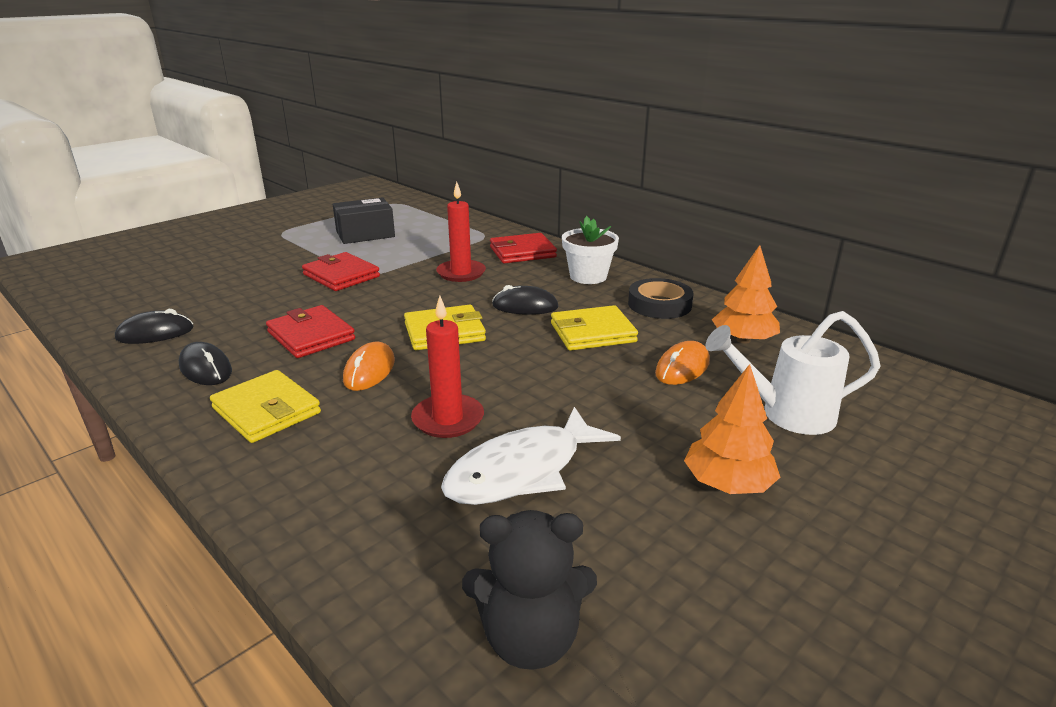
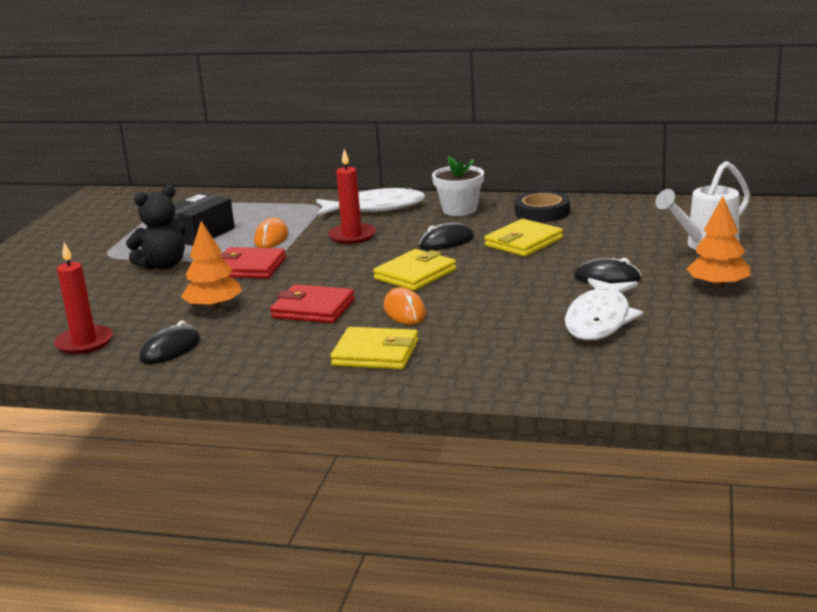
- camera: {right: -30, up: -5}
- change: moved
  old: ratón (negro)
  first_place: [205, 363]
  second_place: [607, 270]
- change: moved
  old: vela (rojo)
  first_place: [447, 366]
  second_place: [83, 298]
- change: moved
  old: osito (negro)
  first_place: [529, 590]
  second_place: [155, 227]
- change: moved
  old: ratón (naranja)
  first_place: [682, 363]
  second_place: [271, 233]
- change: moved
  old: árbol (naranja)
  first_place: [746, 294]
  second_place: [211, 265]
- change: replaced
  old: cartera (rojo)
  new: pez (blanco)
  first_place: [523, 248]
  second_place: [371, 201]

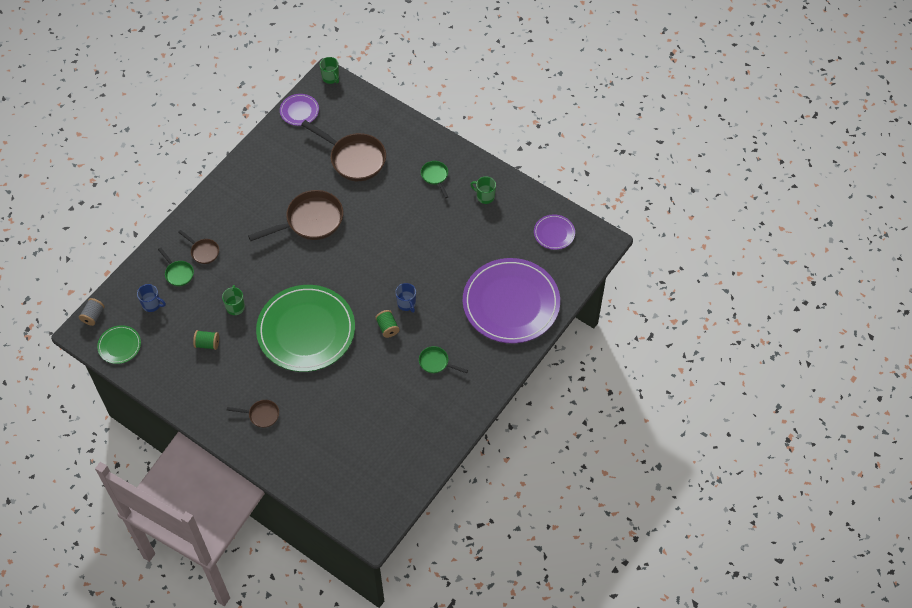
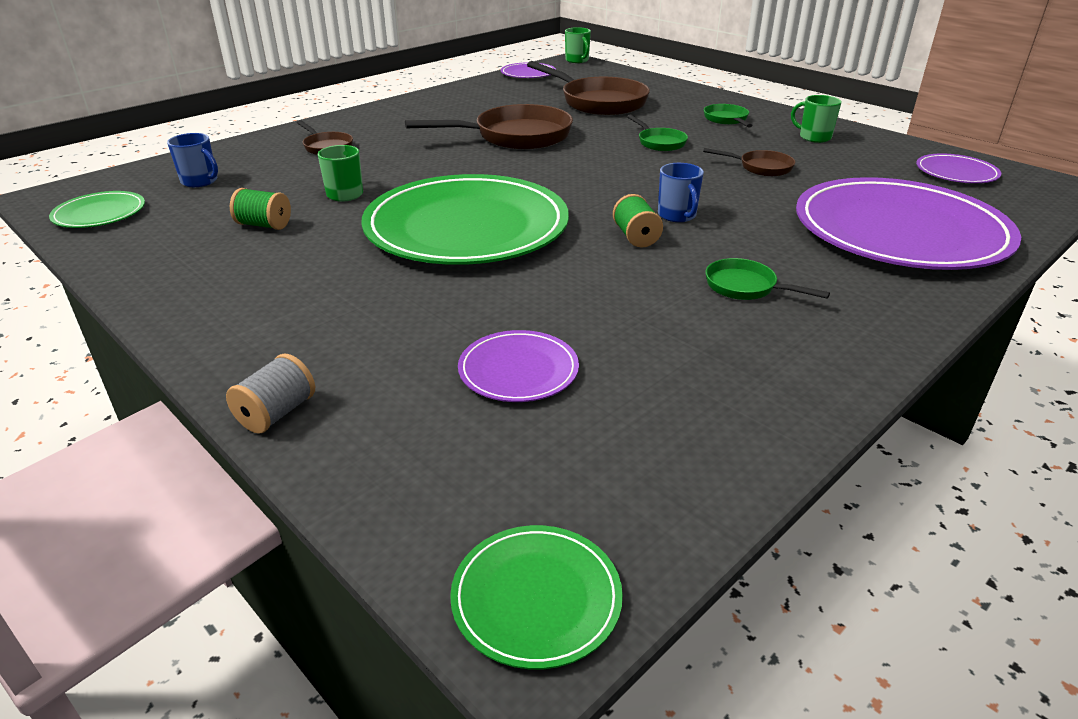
- camera: {right: 10, up: -25}
- change: added
  new: plato (verde)
  second_place: [536, 597]
- change: added
  new: plato (morado)
  second_place: [518, 366]
- change: moved
  old: carrete (gris)
  first_place: [91, 312]
  second_place: [270, 393]
- change: moved
  old: sartén (verde)
  first_place: [176, 266]
  second_place: [657, 133]
- change: moved
  old: sartén (marrón)
  first_place: [253, 414]
  second_place: [749, 162]

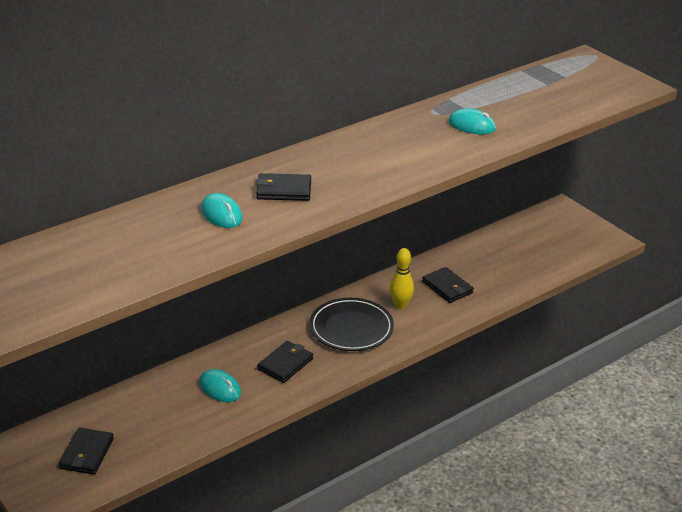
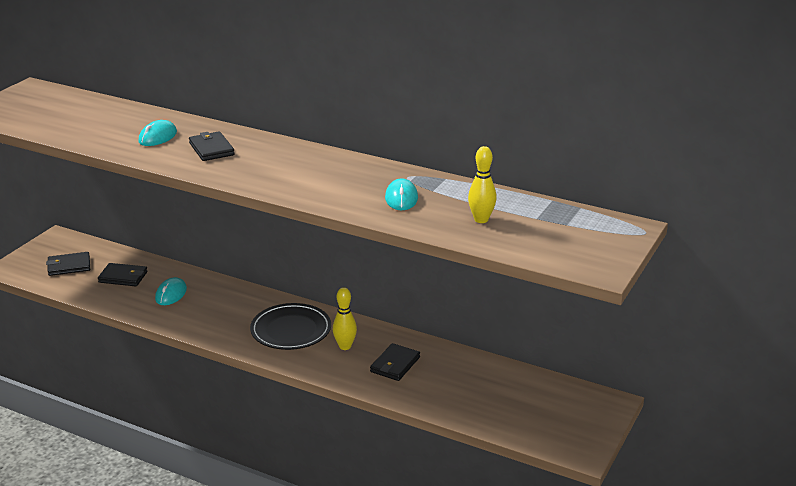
- camera: {right: 65, up: -5}
- change: added
  new: bolo (amarillo)
  second_place: [482, 184]
- change: moved
  old: cartera (negro)
  first_place: [285, 362]
  second_place: [123, 274]

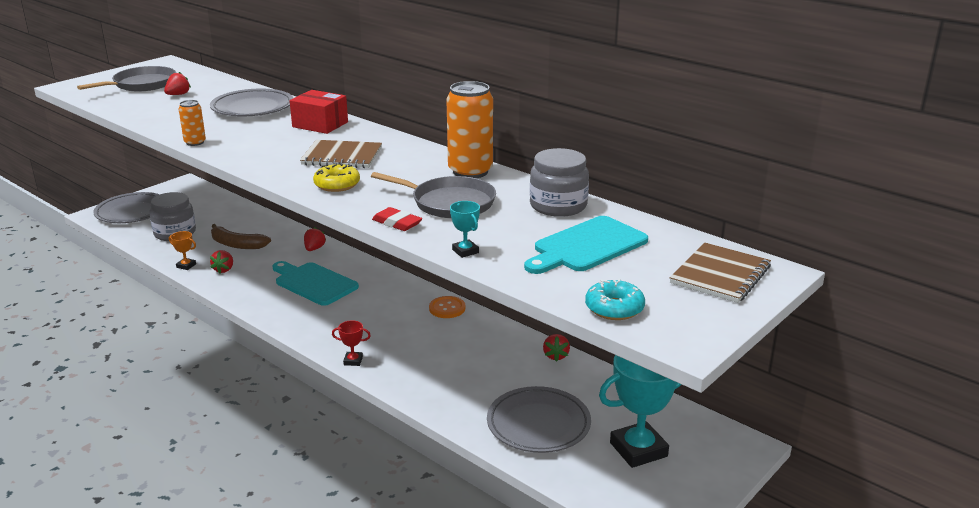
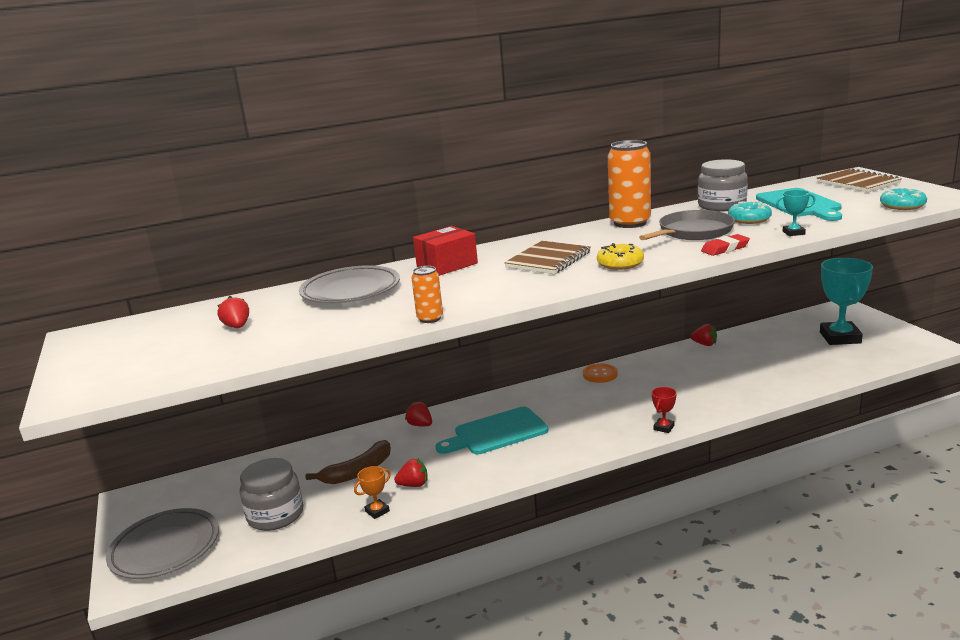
- camera: {right: -60, up: -5}
- change: removed
  old: sartén (gris)
  first_place: [126, 78]
- change: removed
  old: plato (gris)
  first_place: [539, 419]
- change: added
  new: rosquilla (turquesa)
  second_place: [750, 212]
- change: turned
  old: fresa (rojo)
  first_place: [221, 261]
  second_place: [411, 473]
  degrees: -45

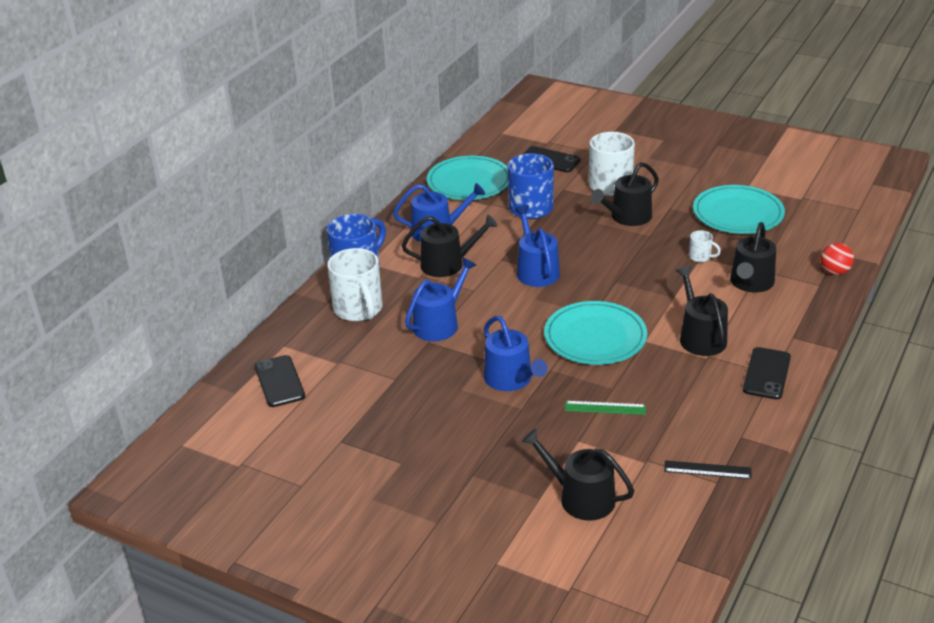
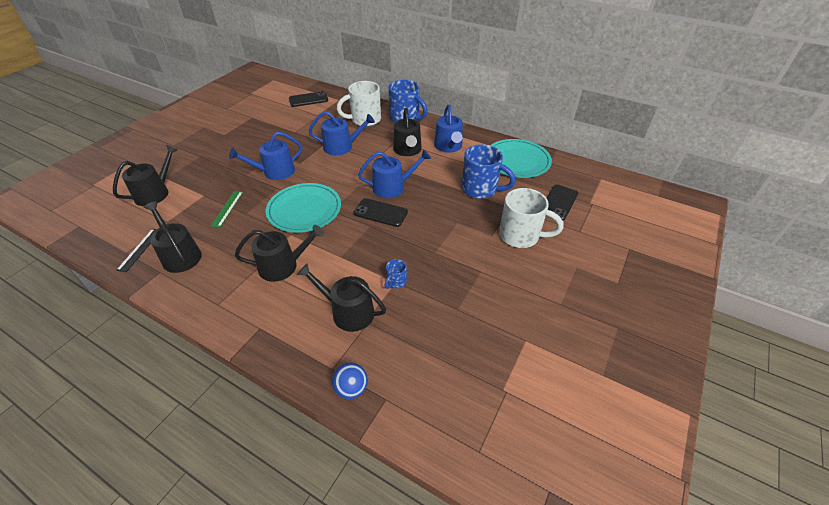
- camera: {right: 90, up: 10}
- change: removed
  old: plato (turquesa)
  first_place: [739, 209]
- change: moved
  old: regadera (negro)
  first_place: [625, 194]
  second_place: [173, 237]
- change: moved
  old: móvil (negro)
  first_place: [767, 373]
  second_place: [381, 212]
- change: recoloured
  old: taza (blanco)
  new: taza (azul)
  first_place: [705, 246]
  second_place: [396, 274]
- change: recoloured
  old: pelota (rojo)
  new: pelota (azul)
  first_place: [837, 259]
  second_place: [350, 380]
- change: turned
  old: regadera (azul)
  first_place: [440, 299]
  second_place: [342, 133]
  degrees: -45

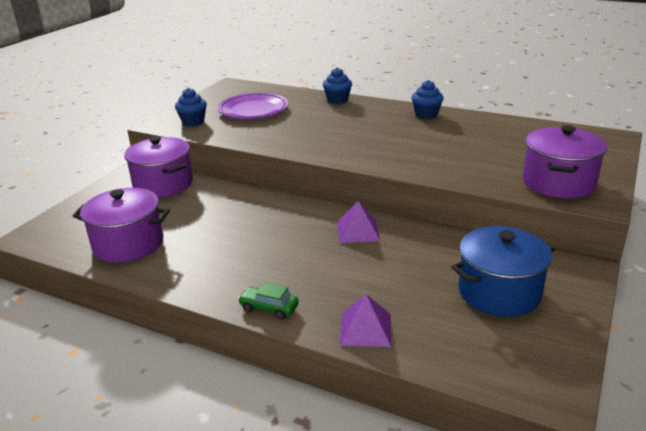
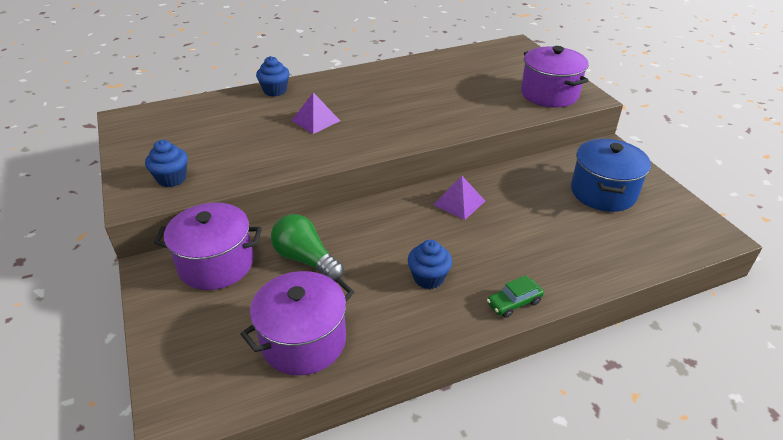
- camera: {right: -50, up: 10}
- change: removed
  old: plato (morado)
  first_place: [253, 106]
- change: added
  new: bombilla (verde)
  second_place: [307, 247]
- change: moved
  old: pirámide (morado)
  first_place: [365, 320]
  second_place: [315, 113]
- change: moved
  old: magdalena (azul)
  first_place: [427, 99]
  second_place: [430, 264]

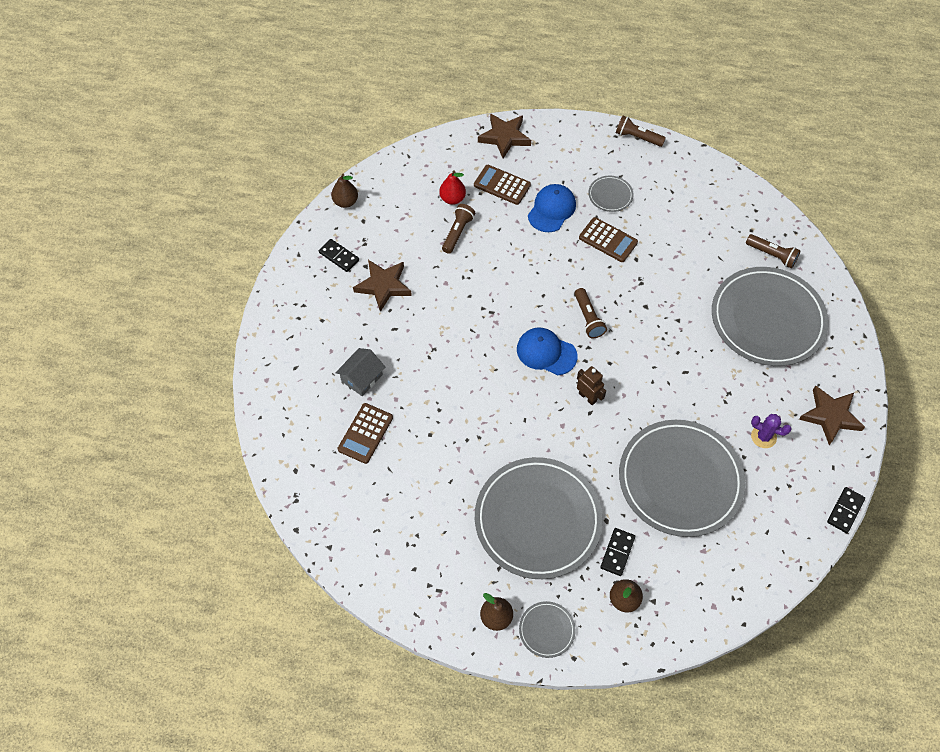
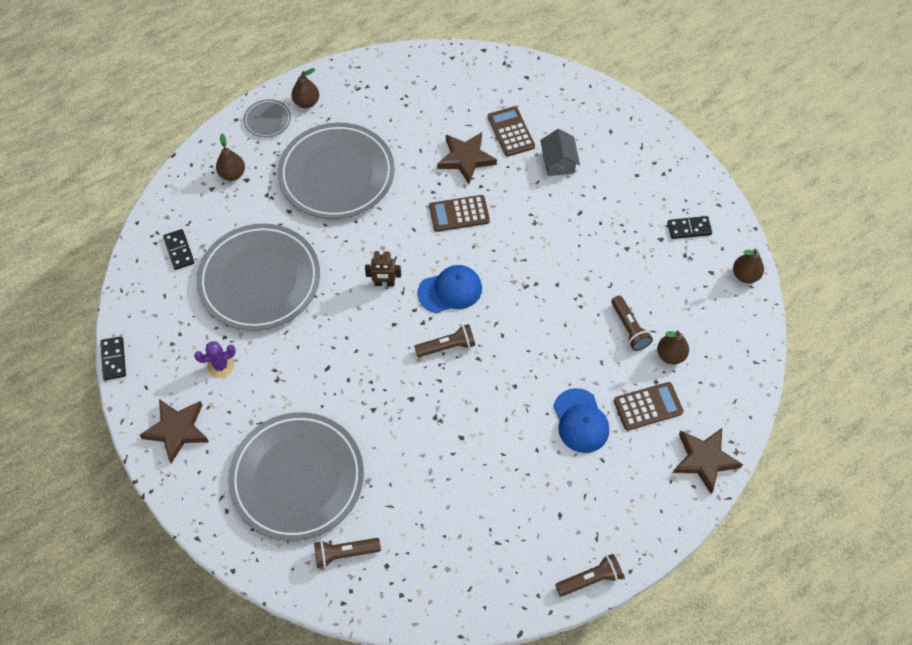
- camera: {right: 135, up: 0}
- change: removed
  old: plato (gris)
  first_place: [611, 194]
- change: moved
  old: estrella (marrón)
  first_place: [382, 286]
  second_place: [467, 158]
- change: moved
  old: calculadora (marrón)
  first_place: [608, 239]
  second_place: [459, 213]
- change: moved
  old: ficha de dominó (negro)
  first_place: [617, 552]
  second_place: [179, 249]
- change: recoloured
  old: pera (rojo)
  new: pera (marrón)
  first_place: [452, 187]
  second_place: [673, 347]
- change: turned
  old: lámpara de mano (marrón)
  first_place: [591, 313]
  second_place: [444, 340]
  degrees: 135

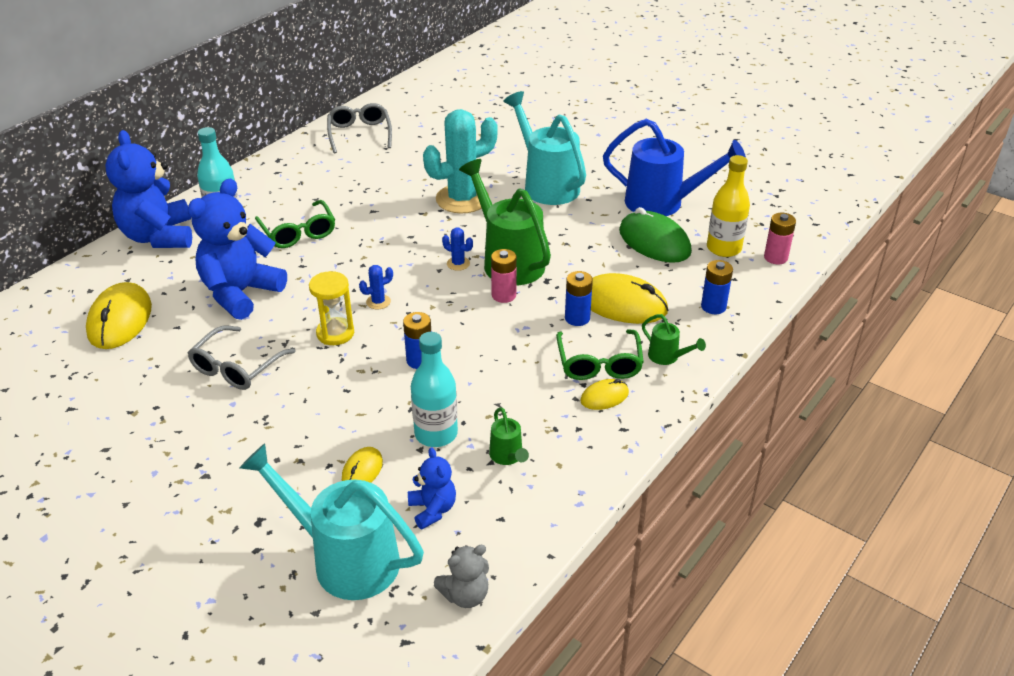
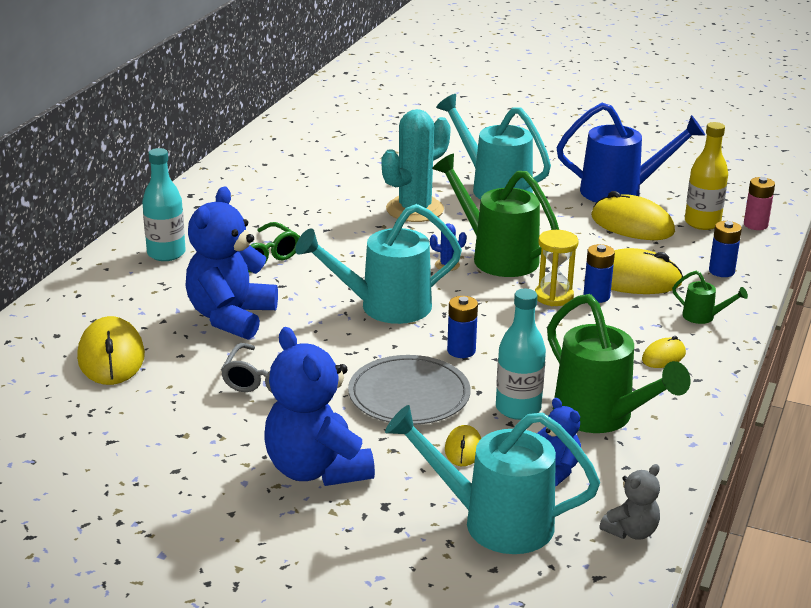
- camera: {right: -15, up: -10}
- change: removed
  old: gafas (gris)
  first_place: [359, 128]
- change: removed
  old: pila (rosa)
  first_place: [504, 276]
- change: removed
  old: gafas (verde)
  first_place: [600, 354]
- change: added
  new: plato (gris)
  second_place: [409, 390]
- change: moved
  old: osito (azul)
  first_place: [148, 189]
  second_place: [319, 406]
- change: moved
  old: reloj de arena (amarillo)
  first_place: [331, 308]
  second_place: [557, 268]
- change: replaced
  old: cactus (azul)
  new: regadera (turquesa)
  first_place: [376, 287]
  second_place: [378, 264]
- change: recoloured
  old: ratón (verde)
  new: ratón (amarillo)
  first_place: [655, 235]
  second_place: [633, 215]
- change: resized
  old: regadera (verde)
  first_place: [509, 436]
  second_place: [619, 363]
  factor: 2.25

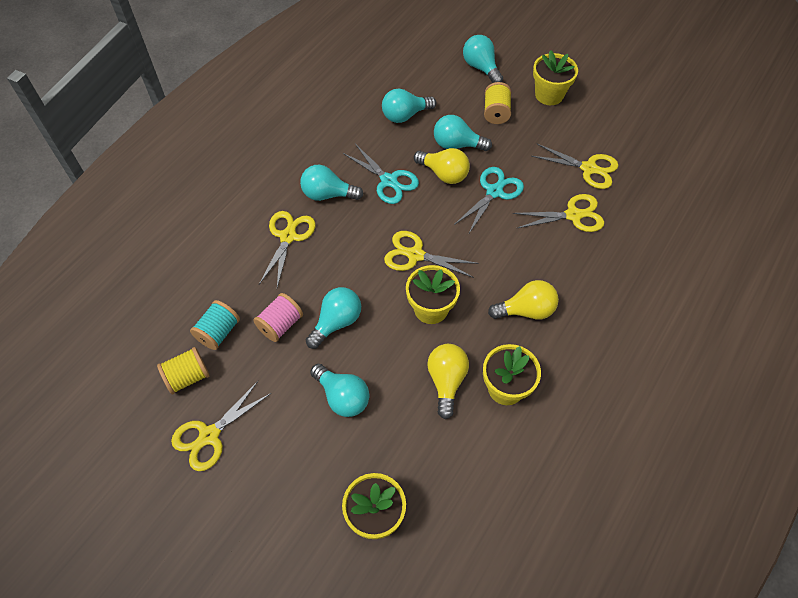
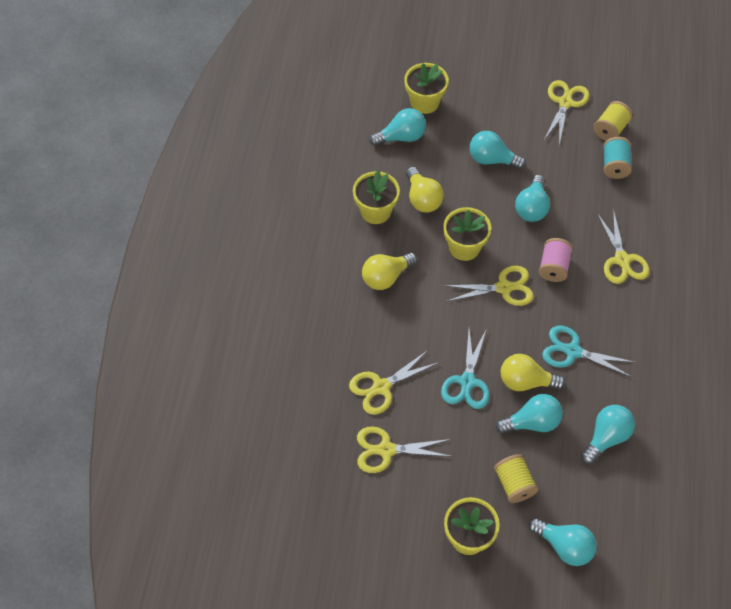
- camera: {right: 155, up: 0}
- change: moved
  old: carrete (rosa)
  first_place: [278, 317]
  second_place: [556, 260]
- change: moved
  old: bombilla (turquesa)
  first_place: [331, 183]
  second_place: [397, 127]

